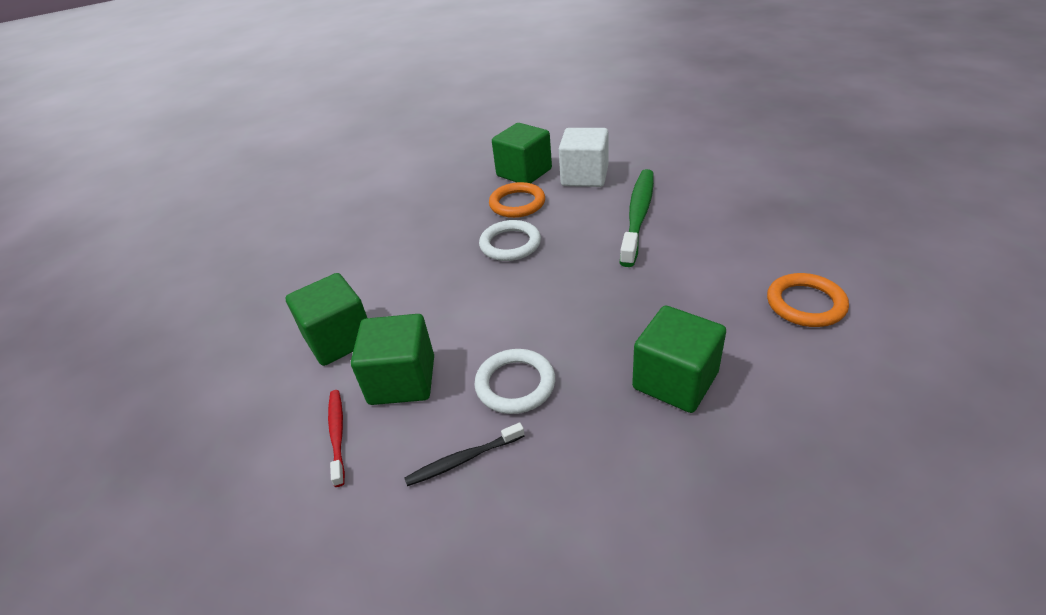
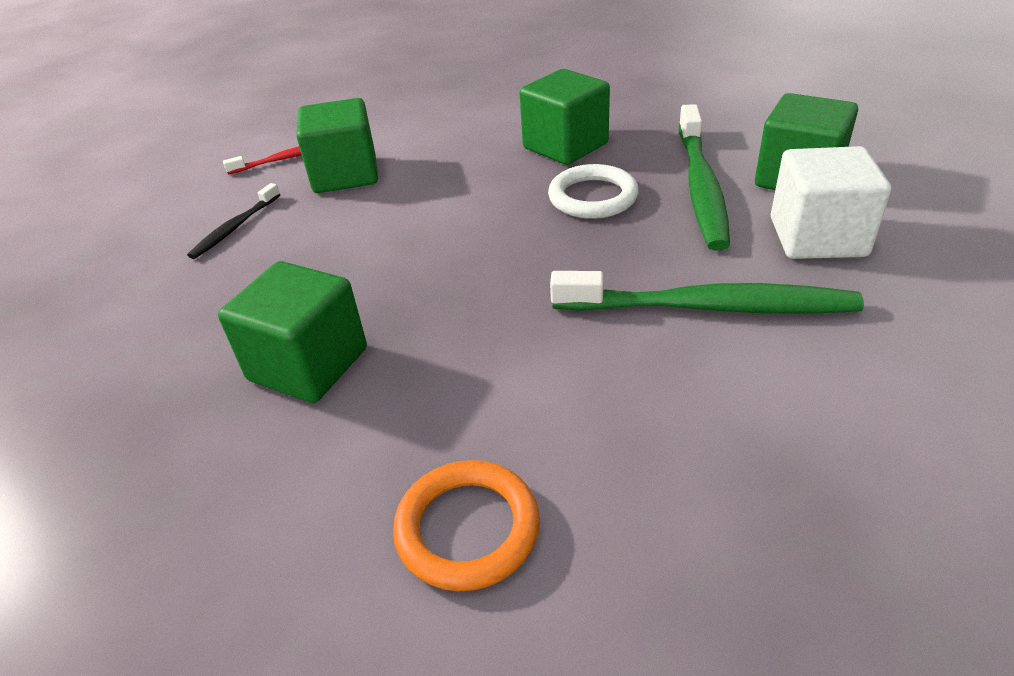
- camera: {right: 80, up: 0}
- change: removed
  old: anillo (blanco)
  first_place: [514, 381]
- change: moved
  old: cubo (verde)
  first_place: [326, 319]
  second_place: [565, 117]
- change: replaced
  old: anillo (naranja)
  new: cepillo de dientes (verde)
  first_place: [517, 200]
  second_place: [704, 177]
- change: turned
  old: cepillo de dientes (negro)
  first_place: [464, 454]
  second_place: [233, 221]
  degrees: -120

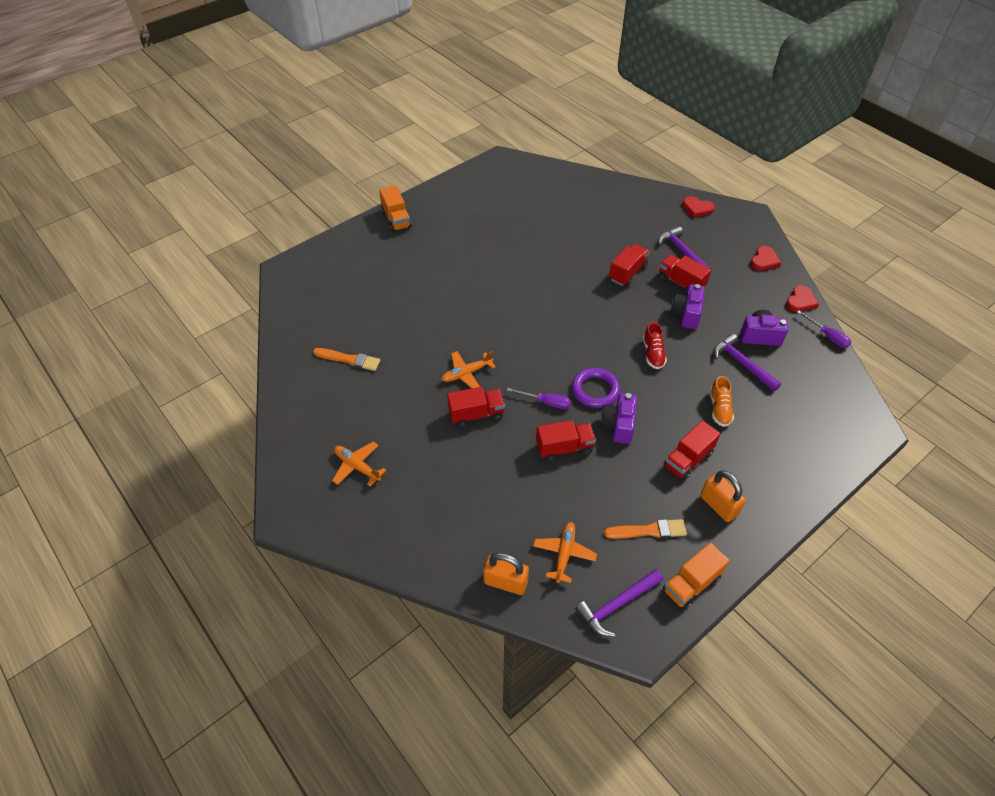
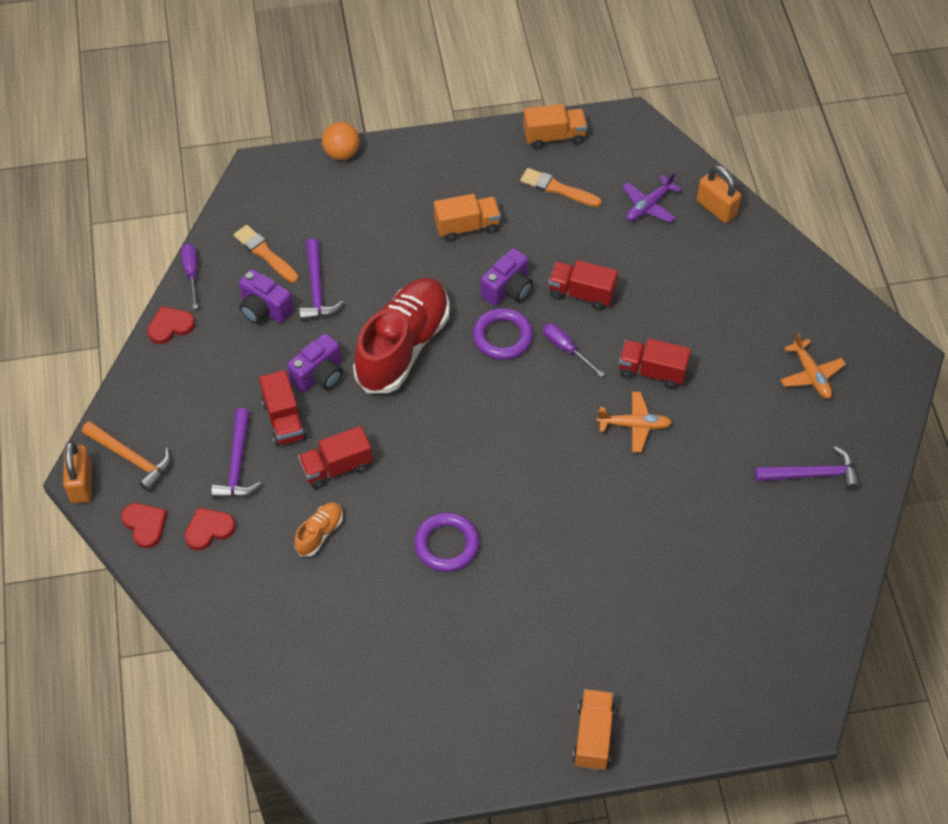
- camera: {right: -150, up: 5}
- change: added
  new: martillo (naranja)
  second_place: [126, 456]
- change: added
  new: pelota (naranja)
  second_place: [341, 141]
- change: added
  new: anillo (morado)
  second_place: [446, 542]
- change: moved
  old: pincel (naranja)
  first_place: [346, 359]
  second_place: [266, 254]
- change: moved
  old: martillo (morado)
  first_place: [619, 603]
  second_place: [807, 468]
- change: moved
  old: candado (naranja)
  first_place: [723, 496]
  second_place: [77, 472]
- change: moved
  old: zapato (naranja)
  first_place: [722, 401]
  second_place: [318, 529]
- change: moved
  old: corazón (rojo)
  first_place: [765, 258]
  second_place: [210, 529]
- change: recoloured
  old: avión (naranja)
  new: avión (morado)
  first_place: [565, 552]
  second_place: [651, 197]
- change: recoloured
  old: camión (rojo)
  new: camión (naranja)
  first_place: [692, 450]
  second_place: [467, 218]
- change: resized
  old: zapato (rojo)
  first_place: [655, 345]
  second_place: [401, 335]
  factor: 2.3

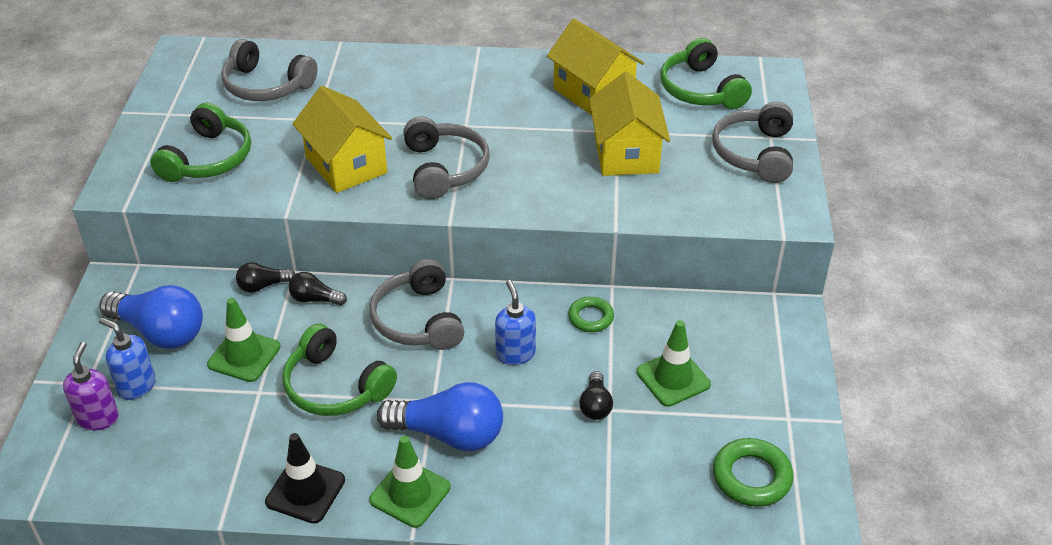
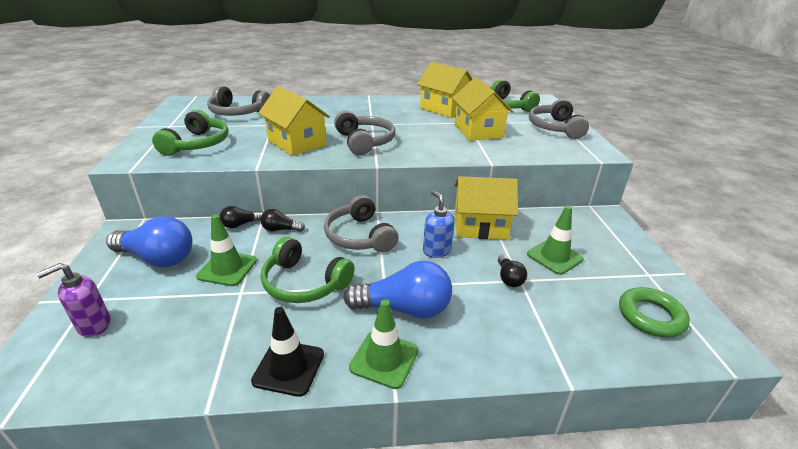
- camera: {right: -10, up: -10}
- change: removed
  old: dispensador de jabón (azul)
  first_place: [127, 359]
- change: replaced
  old: anillo (verde)
  new: casa (amarillo)
  first_place: [591, 314]
  second_place: [486, 208]
- change: turned
  old: dispensador de jabón (morado)
  first_place: [91, 386]
  second_place: [73, 300]
  degrees: -120

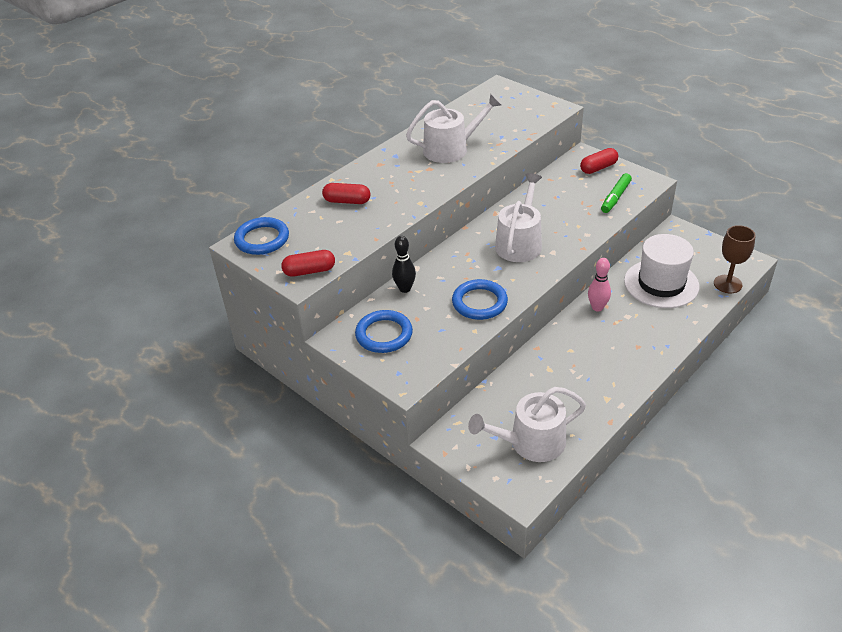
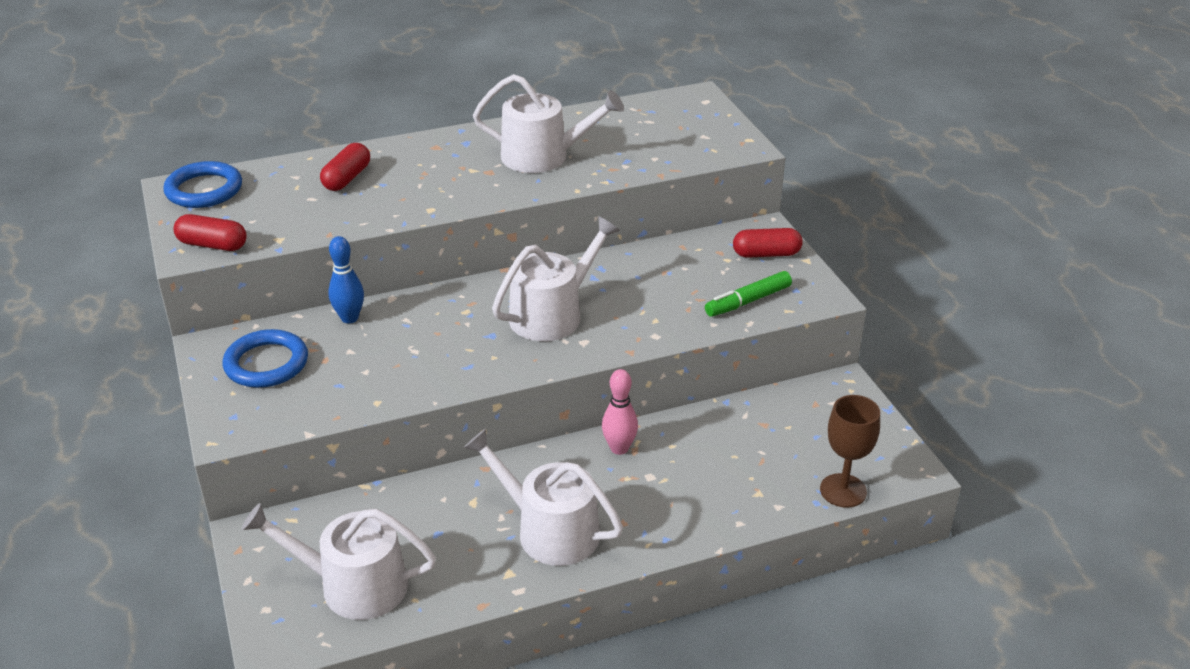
- camera: {right: 25, up: -5}
- change: removed
  old: anillo (azul)
  first_place: [480, 299]
- change: removed
  old: sombrero (blanco)
  first_place: [661, 271]
- change: added
  new: regadera (blanco)
  second_place: [543, 497]
- change: recoloured
  old: bolo (negro)
  new: bolo (azul)
  first_place: [404, 264]
  second_place: [346, 279]
- change: turned
  old: cápsula (rojo)
  first_place: [346, 193]
  second_place: [345, 167]
  degrees: 75

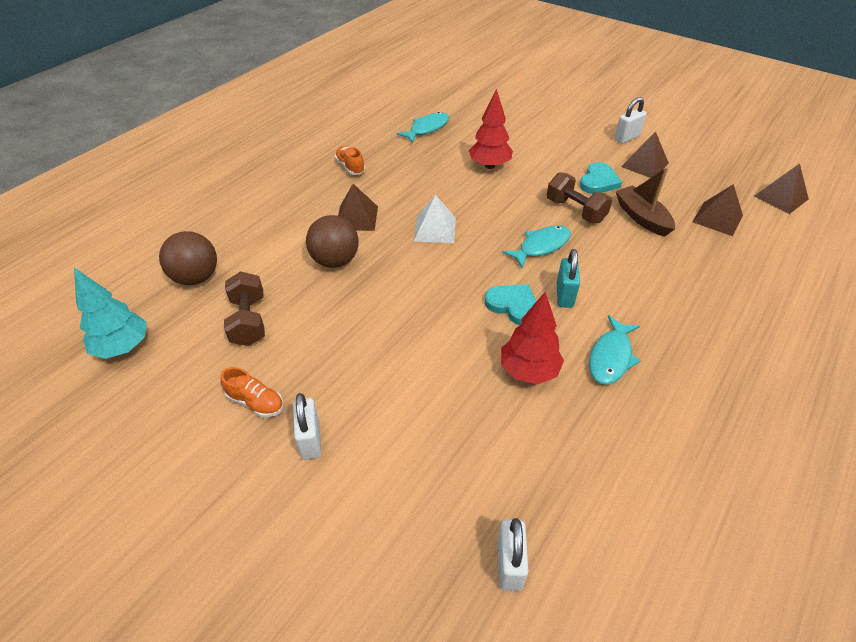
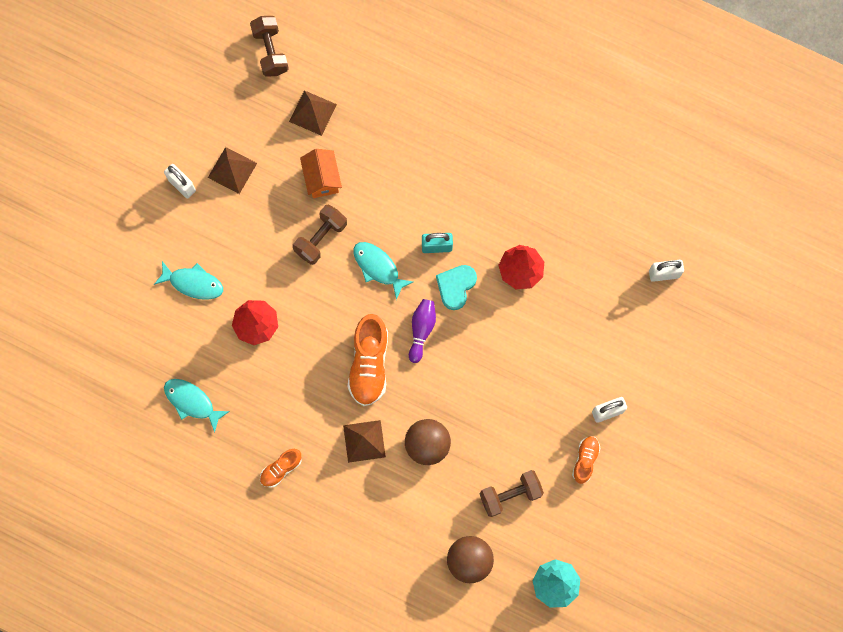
- camera: {right: -100, up: 30}
- change: removed
  old: corazón (turquesa)
  first_place: [601, 178]
- change: added
  new: bolo (morado)
  second_place: [422, 331]
- change: moved
  old: pez (turquesa)
  first_place: [615, 350]
  second_place: [188, 280]
- change: replaced
  old: pirámide (blanco)
  new: zapato (naranja)
  first_place: [435, 219]
  second_place: [367, 360]
- change: replaced
  old: barco (marrón)
  new: casa (naranja)
  first_place: [645, 202]
  second_place: [321, 173]
- change: replaced
  old: pirámide (marrón)
  new: mancuerna (marrón)
  first_place: [781, 188]
  second_place: [269, 46]

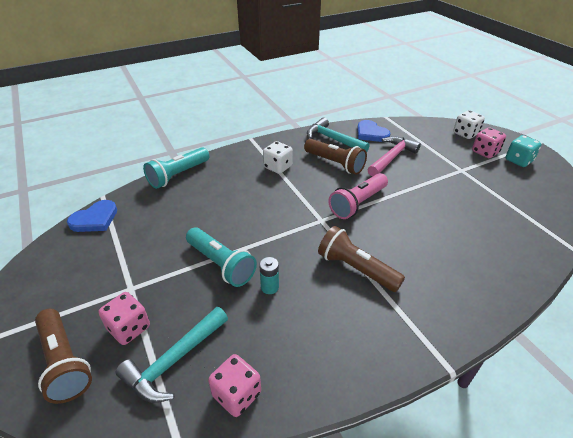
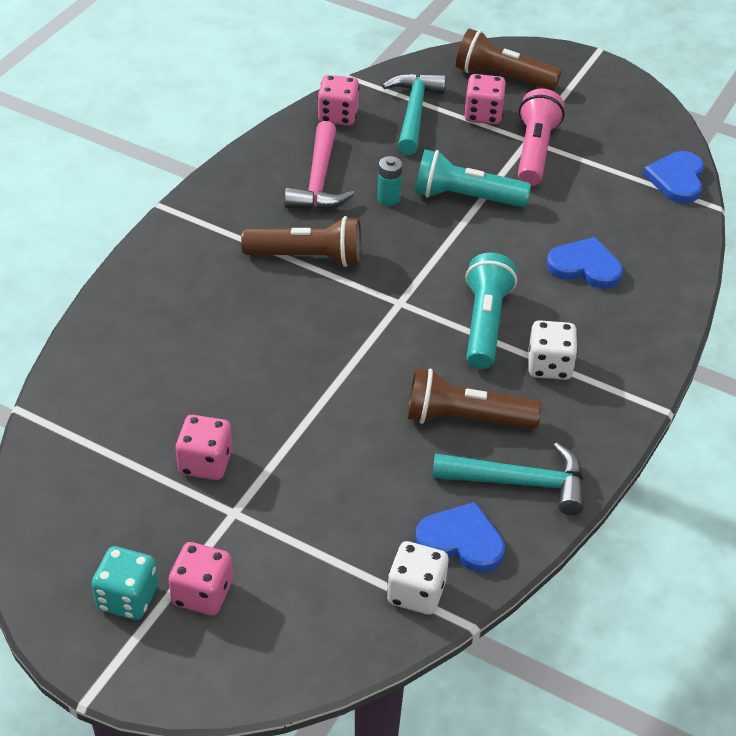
- camera: {right: 145, up: 5}
- change: added
  new: dado (rosa)
  second_place: [203, 447]
- change: added
  new: corazón (azul)
  second_place: [585, 263]
- change: moved
  old: lámpara de mano (turquesa)
  first_place: [176, 168]
  second_place: [491, 311]
- change: moved
  old: lámpara de mano (rosa)
  first_place: [358, 196]
  second_place: [541, 137]
- change: moved
  old: martillo (rosa)
  first_place: [394, 156]
  second_place: [319, 165]
- change: moved
  old: dado (blanco)
  first_place: [469, 124]
  second_place: [417, 578]

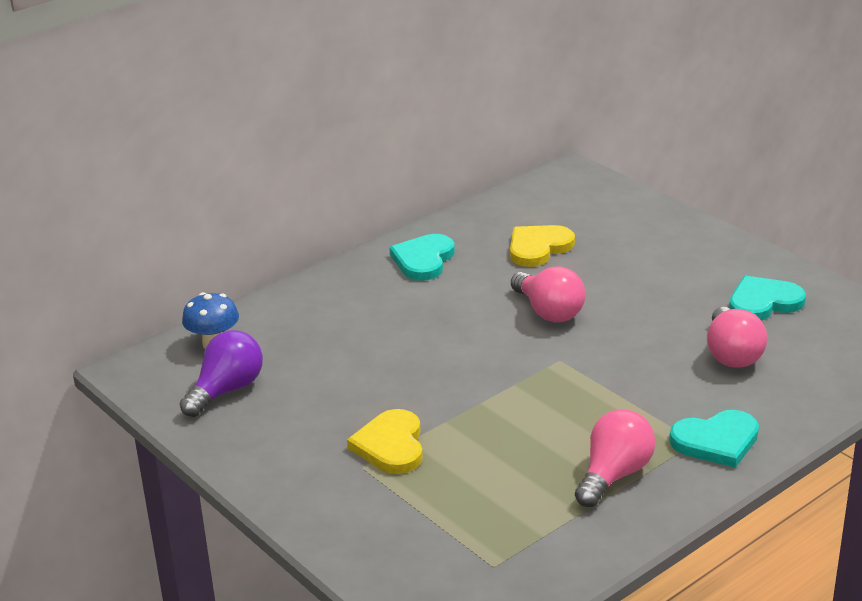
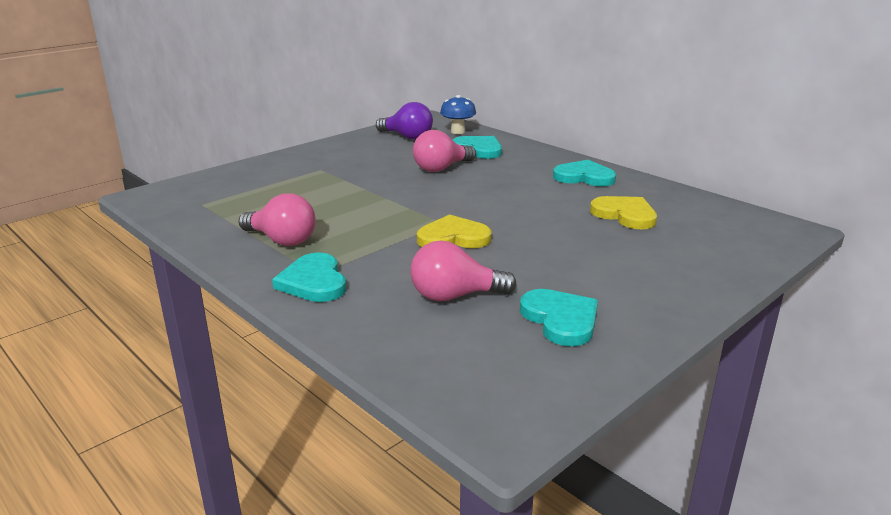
- camera: {right: 85, up: -5}
- change: added
  new: corazón (turquesa)
  second_place: [477, 147]
- change: moved
  old: corazón (amarillo)
  first_place: [385, 441]
  second_place: [454, 231]
- change: moved
  old: bombilla (rosa)
  first_place: [548, 294]
  second_place: [444, 151]

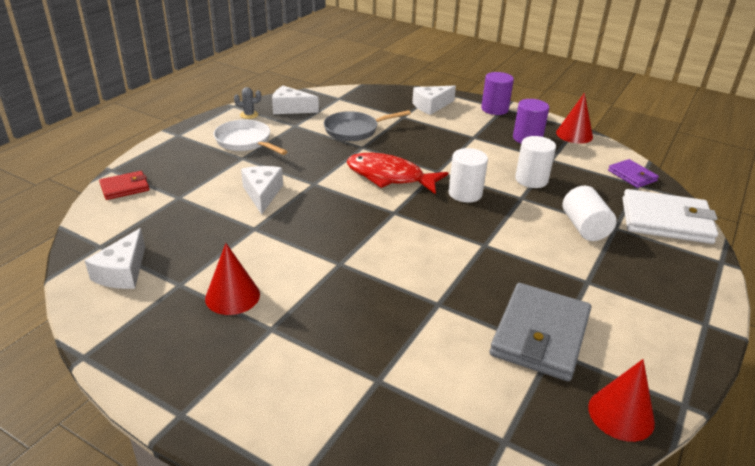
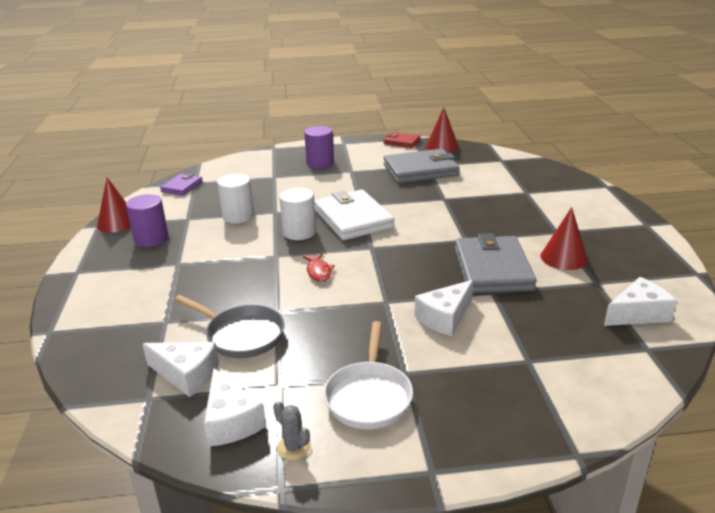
- camera: {right: -125, up: -5}
- change: removed
  old: cilindro (blanco)
  first_place: [590, 213]
- change: added
  new: cartera (gris)
  second_place: [496, 263]
- change: moved
  old: cartera (rojo)
  first_place: [124, 185]
  second_place: [402, 140]
- change: moved
  old: queso (blanco)
  first_place: [434, 100]
  second_place: [180, 369]
- change: moved
  old: cilindro (morado)
  first_place: [497, 93]
  second_place: [319, 147]
- change: moved
  old: cartera (blanco)
  first_place: [670, 216]
  second_place: [354, 214]
- change: resized
  old: pez (rojo)
  first_place: [397, 173]
  second_place: [318, 267]
  factor: 0.46

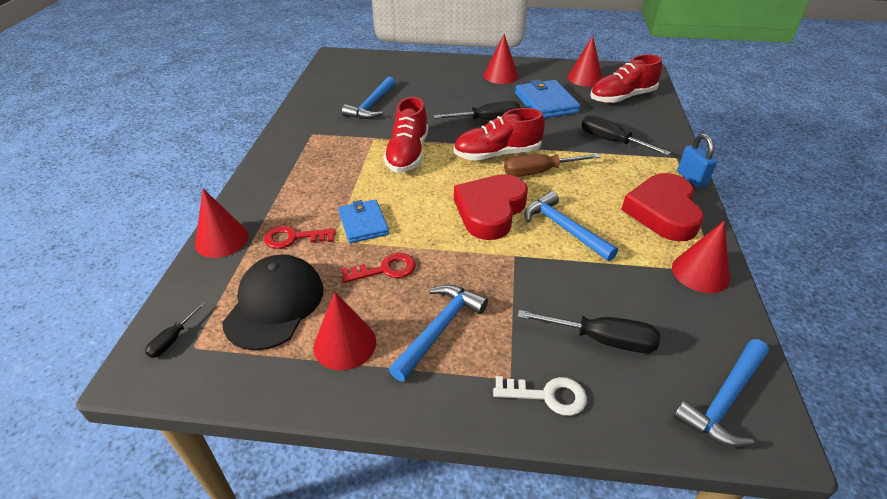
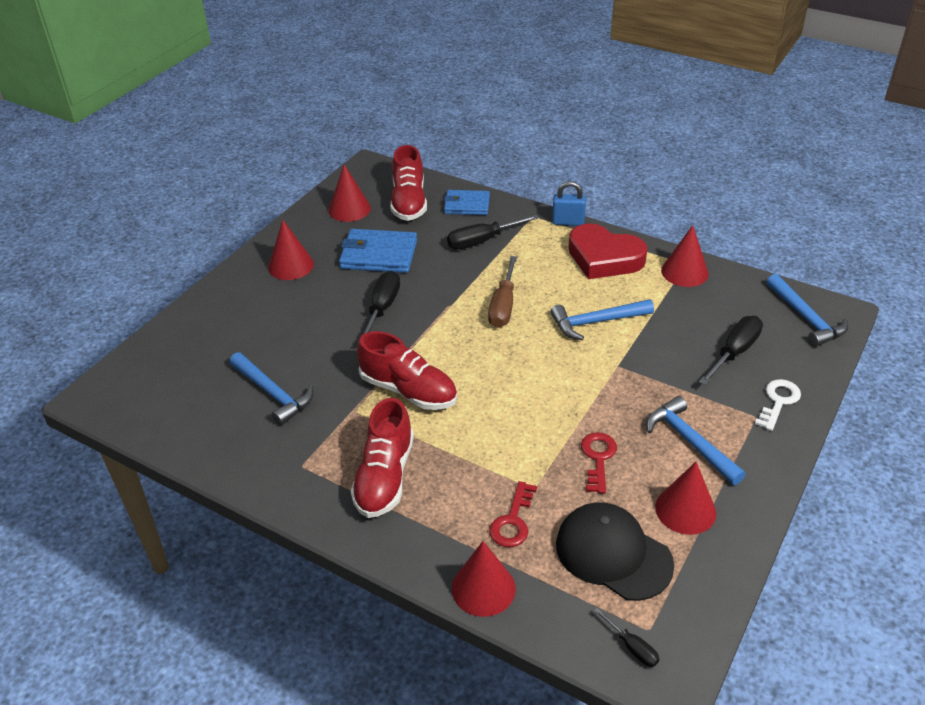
- camera: {right: -65, up: 0}
- change: removed
  old: corazón (rojo)
  first_place: [491, 207]
- change: moved
  old: cartera (azul)
  first_place: [363, 221]
  second_place: [467, 202]
- change: moved
  old: zapato (rojo)
  first_place: [499, 134]
  second_place: [382, 458]

